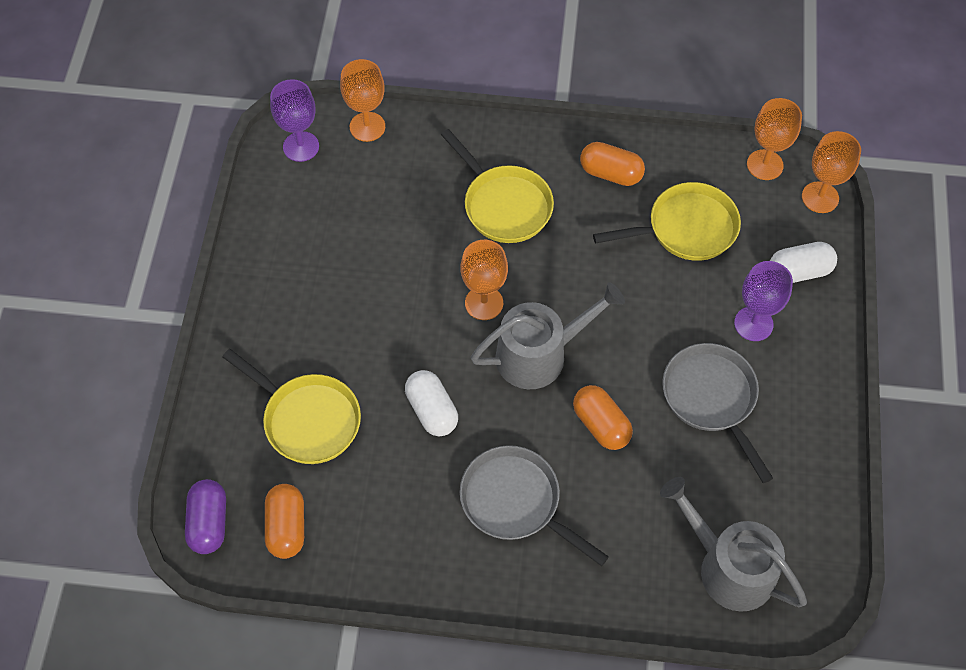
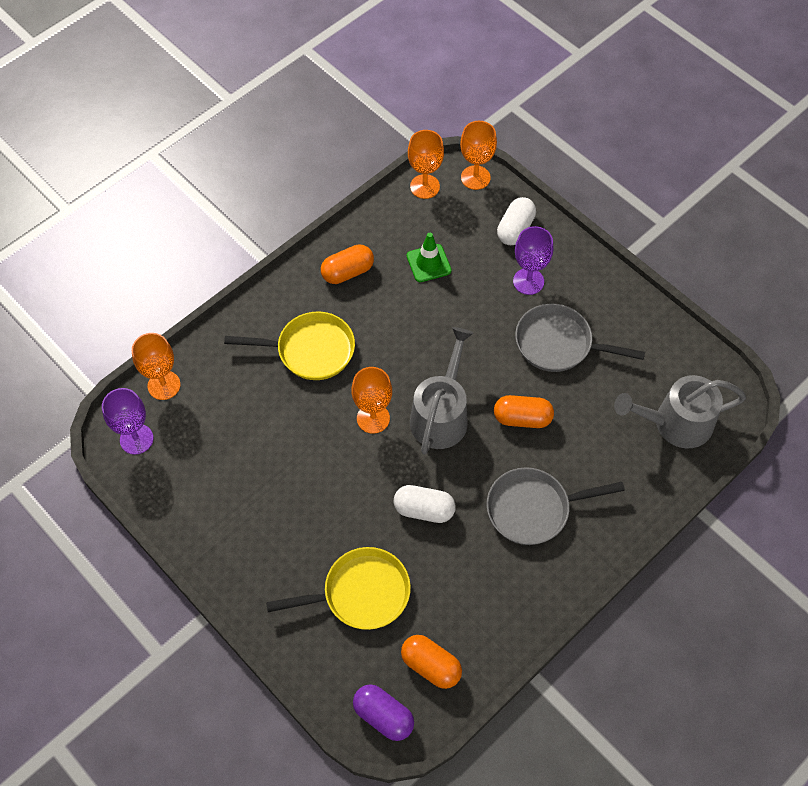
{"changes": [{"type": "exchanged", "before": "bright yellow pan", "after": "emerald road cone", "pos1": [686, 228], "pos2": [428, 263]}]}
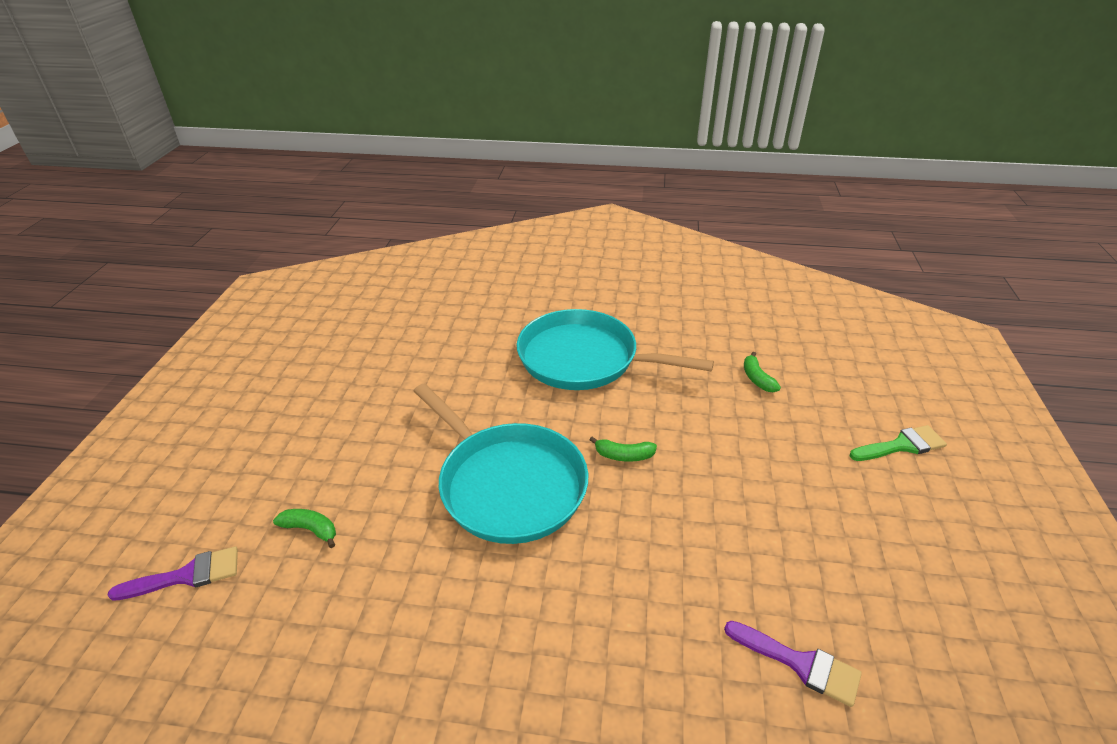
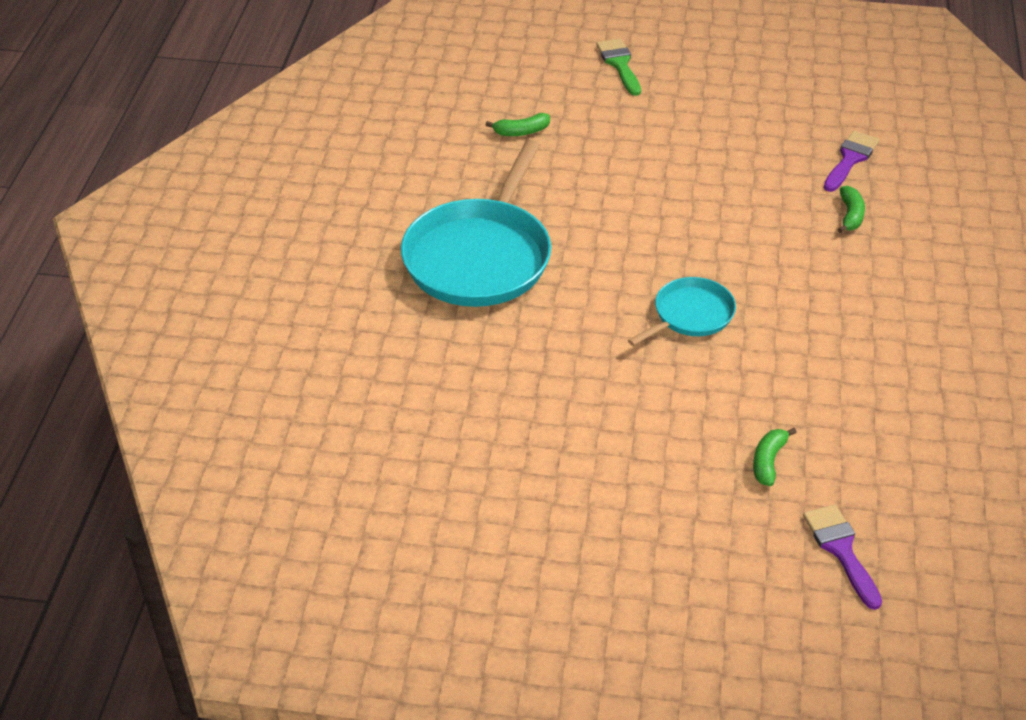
{"changes": [{"type": "size", "before": "aqua pan", "pos1": [508, 484], "pos2": [690, 315], "scale": 0.52}, {"type": "relocated", "before": "emerald banana fruit", "pos1": [624, 455], "pos2": [850, 215]}]}
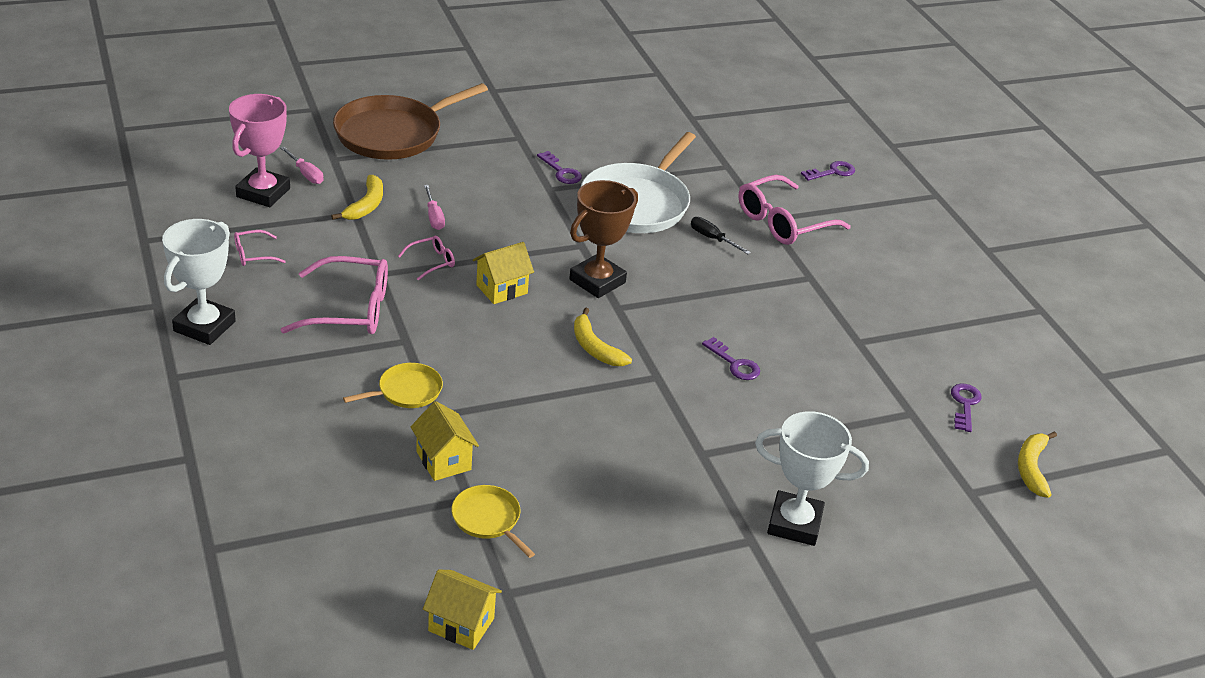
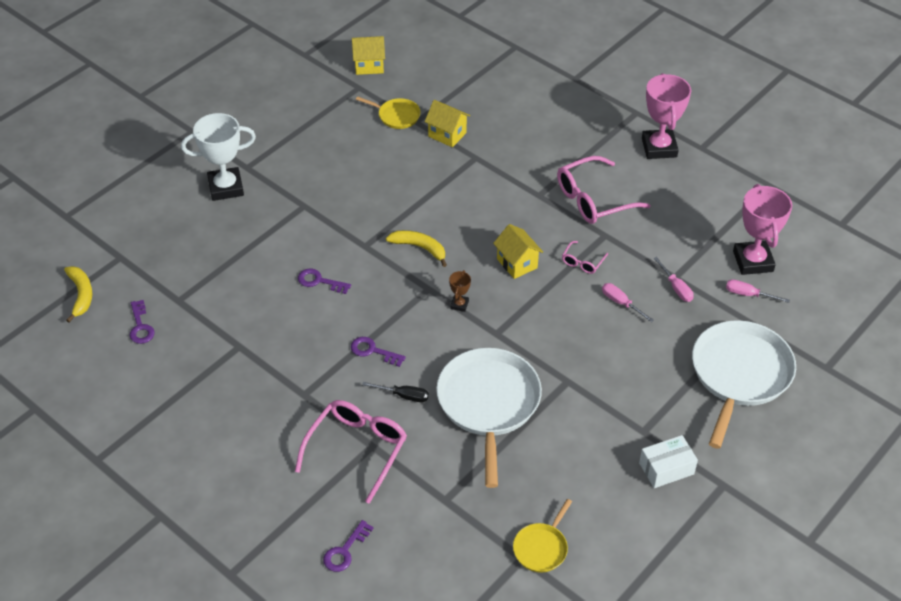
{"changes": [{"type": "colour", "before": "pure white prize cup", "after": "rose-pink prize cup", "pos1": [204, 326], "pos2": [659, 148]}, {"type": "missing", "before": "rose-pink glasses", "pos1": [253, 254]}, {"type": "exchanged", "before": "bright yellow banana fruit", "after": "rose-pink screwdriver", "pos1": [366, 205], "pos2": [676, 288]}, {"type": "colour", "before": "dark brown pan", "after": "pure white pan", "pos1": [393, 133], "pos2": [739, 375]}, {"type": "relocated", "before": "bright yellow pan", "pos1": [406, 391], "pos2": [541, 548]}, {"type": "spun", "before": "bright yellow toy house", "pos1": [502, 289], "pos2": [517, 263], "turn": -60}, {"type": "relocated", "before": "royal purple key", "pos1": [561, 171], "pos2": [373, 351]}, {"type": "size", "before": "dark brown prize cup", "pos1": [597, 281], "pos2": [459, 305], "scale": 0.45}, {"type": "appeared", "after": "pure white package", "pos2": [666, 468]}]}
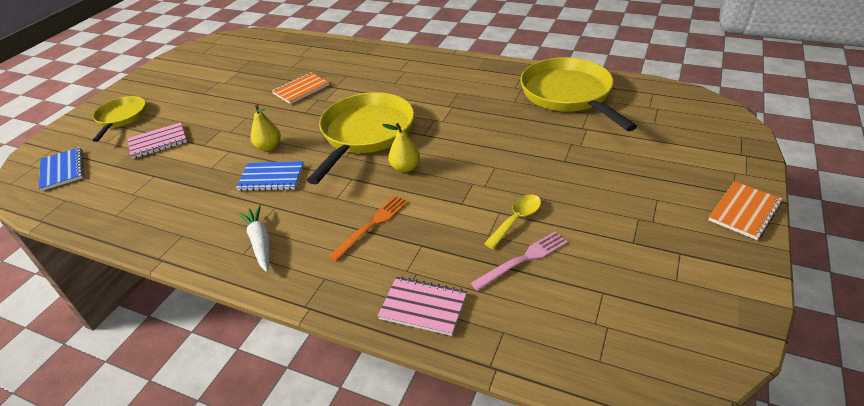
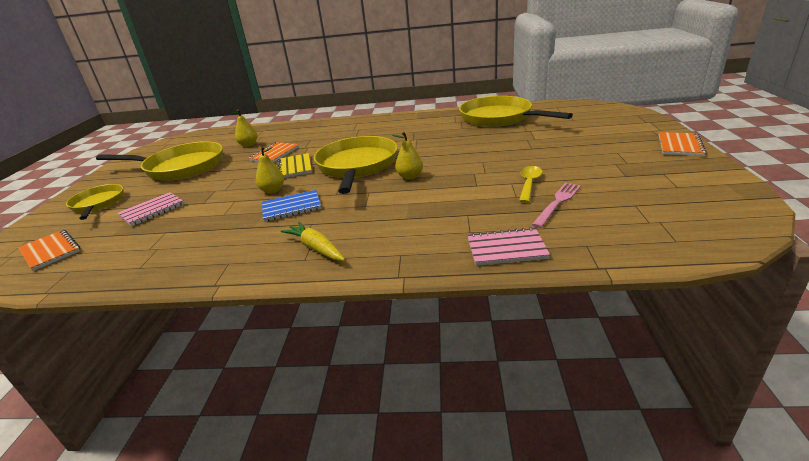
{"changes": [{"type": "colour", "before": "royal blue exercise book", "after": "bright orange exercise book", "pos1": [62, 170], "pos2": [50, 251]}, {"type": "colour", "before": "pure white root vegetable", "after": "bright yellow root vegetable", "pos1": [260, 242], "pos2": [316, 248]}, {"type": "missing", "before": "bright orange fork", "pos1": [372, 225]}, {"type": "appeared", "after": "bright yellow pan", "pos2": [181, 167]}, {"type": "appeared", "after": "bright yellow pear", "pos2": [248, 145]}, {"type": "appeared", "after": "bright yellow exercise book", "pos2": [295, 167]}]}
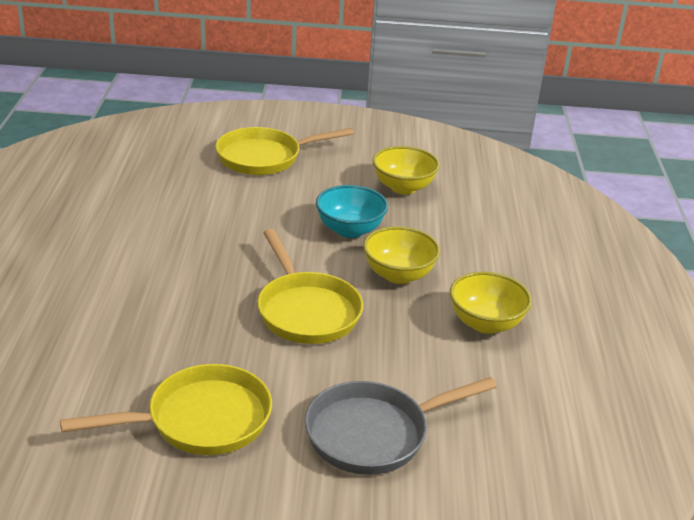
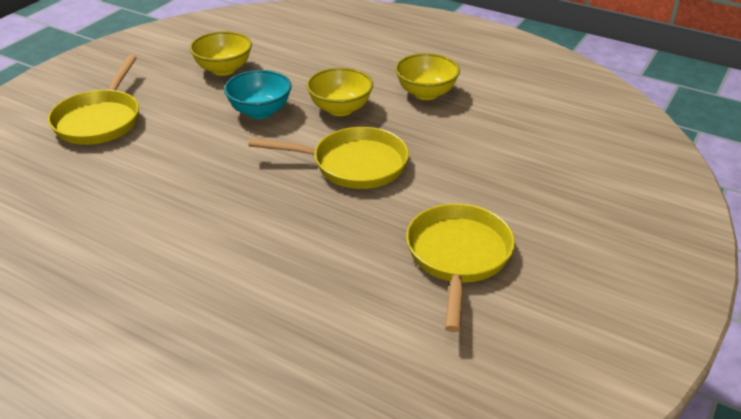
{"changes": [{"type": "missing", "before": "gray pan", "pos1": [374, 434]}]}
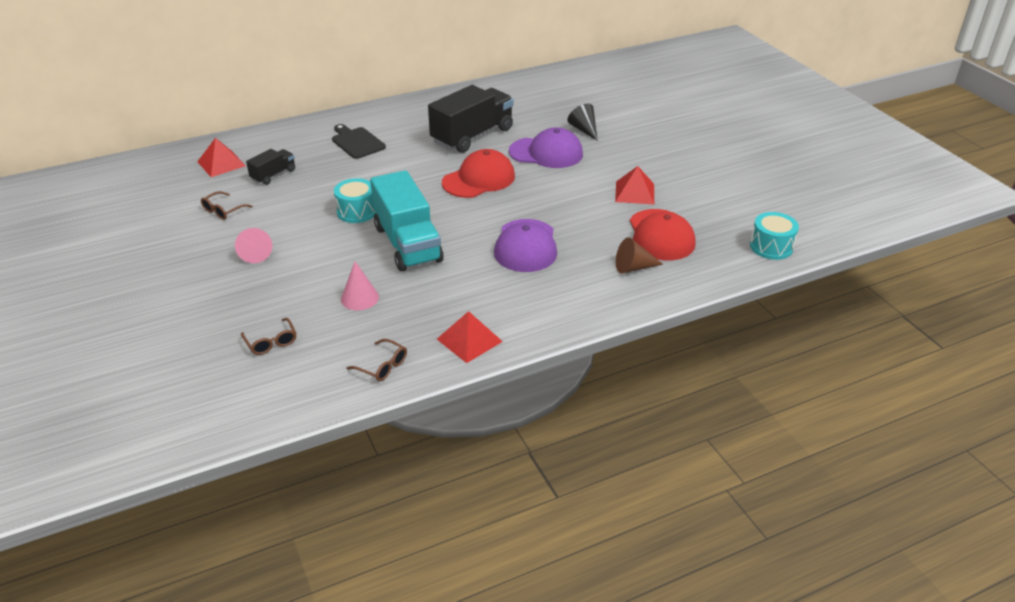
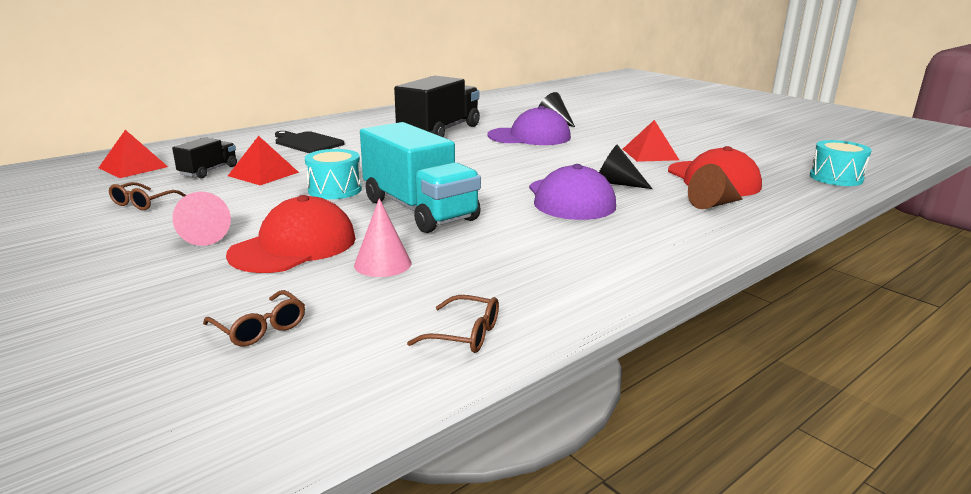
{"changes": [{"type": "relocated", "before": "crimson pyramid shape", "pos1": [469, 340], "pos2": [263, 174]}, {"type": "relocated", "before": "crimson peaked cap", "pos1": [479, 179], "pos2": [294, 246]}, {"type": "appeared", "after": "black cone shape", "pos2": [616, 183]}]}
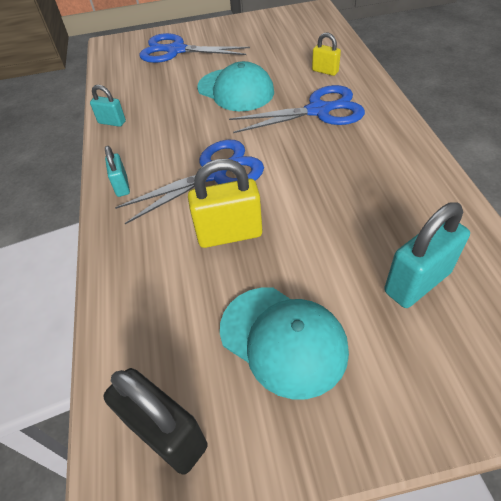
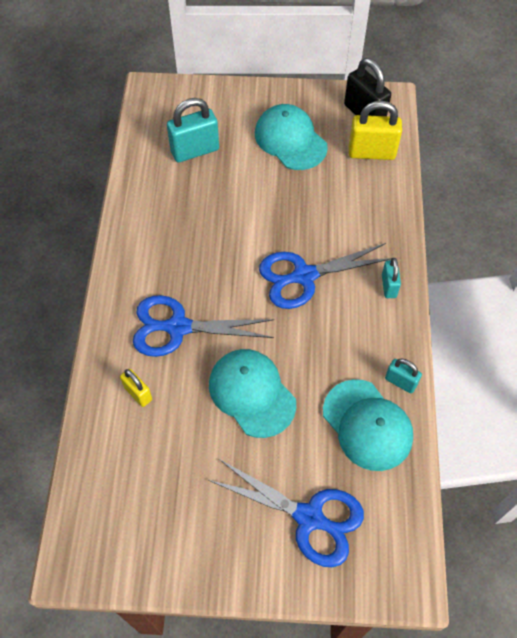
{"changes": [{"type": "relocated", "before": "bright yellow padlock", "pos1": [229, 234], "pos2": [371, 153]}, {"type": "appeared", "after": "aqua peaked cap", "pos2": [367, 425]}]}
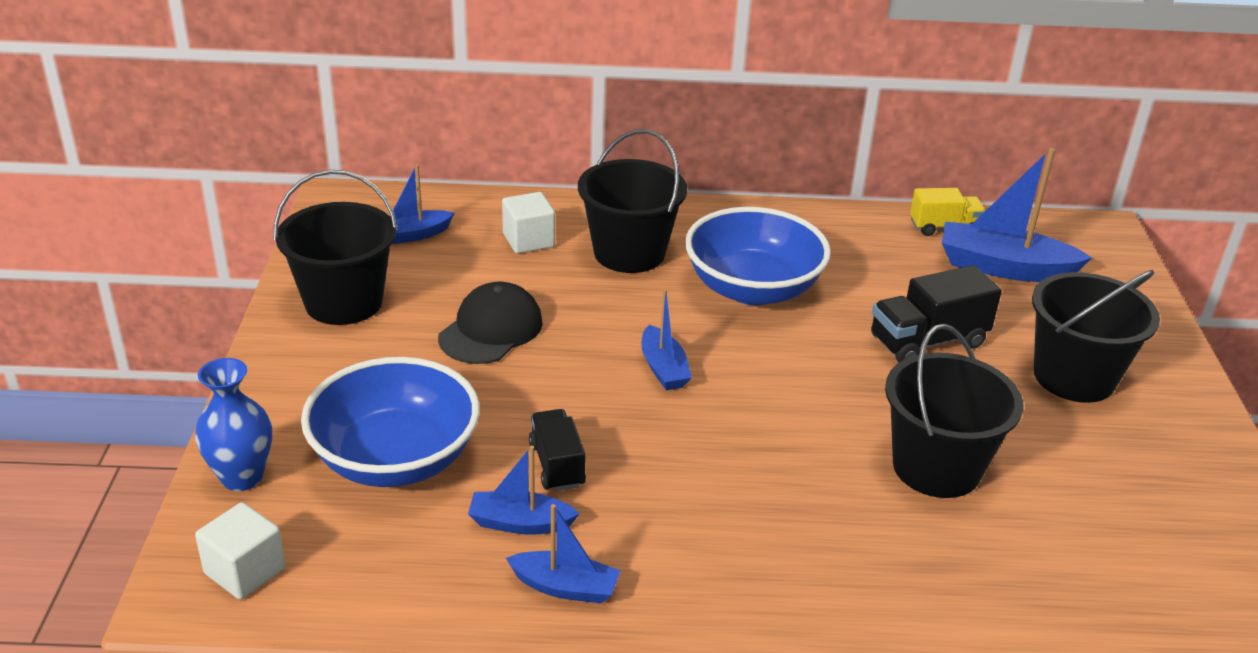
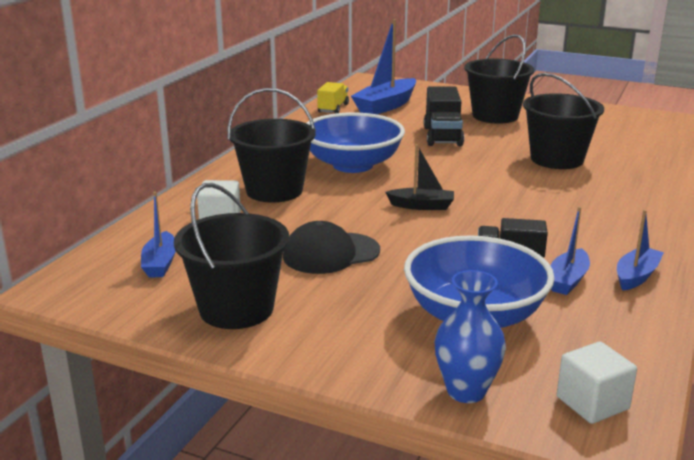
{"changes": [{"type": "spun", "before": "black peaked cap", "pos1": [491, 330], "pos2": [331, 253], "turn": -75}, {"type": "colour", "before": "royal blue toy boat", "after": "black toy boat", "pos1": [663, 369], "pos2": [422, 206]}]}
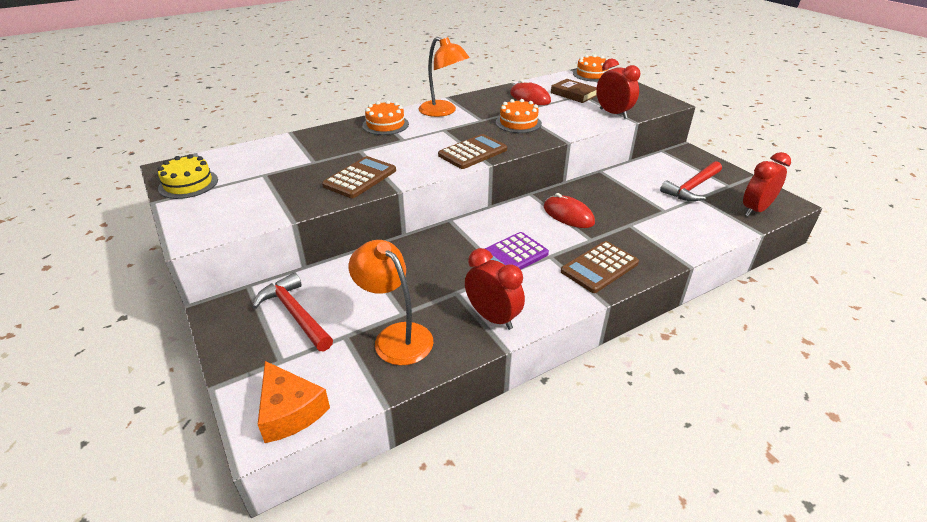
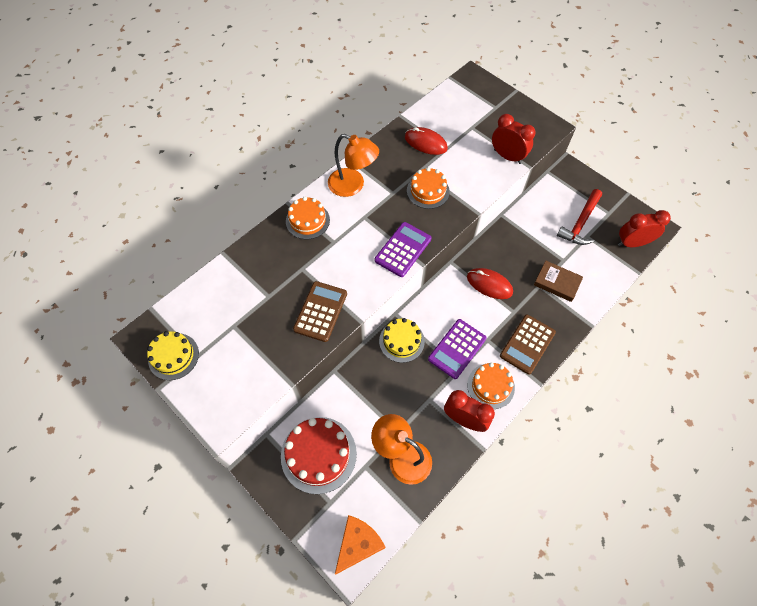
{"changes": [{"type": "exchanged", "before": "crimson hammer", "after": "crimson layer cake", "pos1": [295, 314], "pos2": [318, 454]}, {"type": "spun", "before": "bright orange piece of cheese", "pos1": [290, 411], "pos2": [358, 544], "turn": -90}, {"type": "colour", "before": "dark brown pocket calculator", "after": "royal purple pocket calculator", "pos1": [472, 152], "pos2": [403, 249]}, {"type": "relocated", "before": "dark brown hardcover", "pos1": [573, 94], "pos2": [557, 283]}, {"type": "relocated", "before": "bright orange layer cake", "pos1": [592, 74], "pos2": [490, 386]}, {"type": "spun", "before": "crimson alarm clock", "pos1": [755, 210], "pos2": [632, 243], "turn": 45}, {"type": "appeared", "after": "bright yellow layer cake", "pos2": [401, 341]}]}
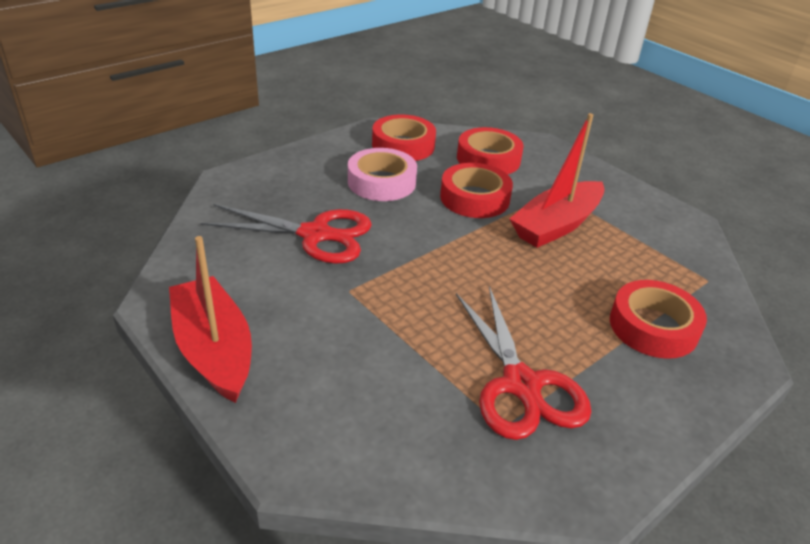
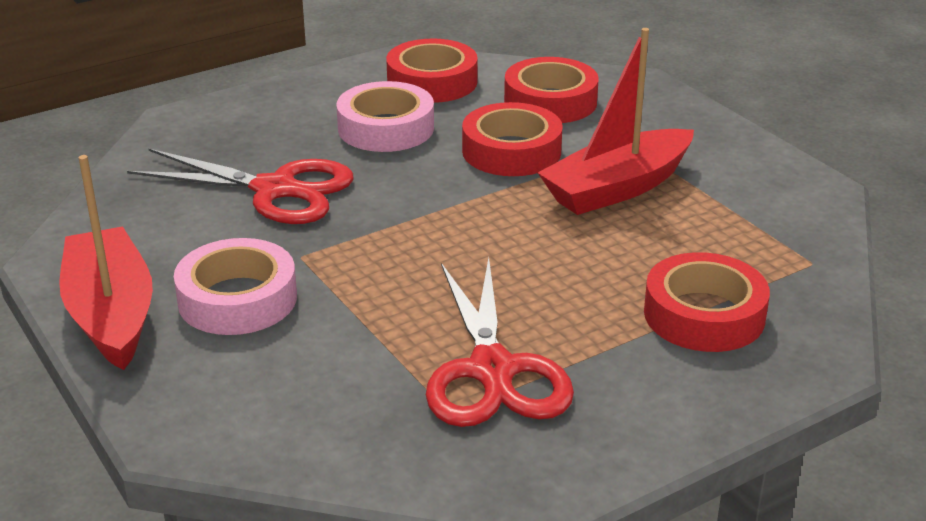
{"changes": [{"type": "appeared", "after": "rose-pink sticky tape", "pos2": [237, 299]}]}
